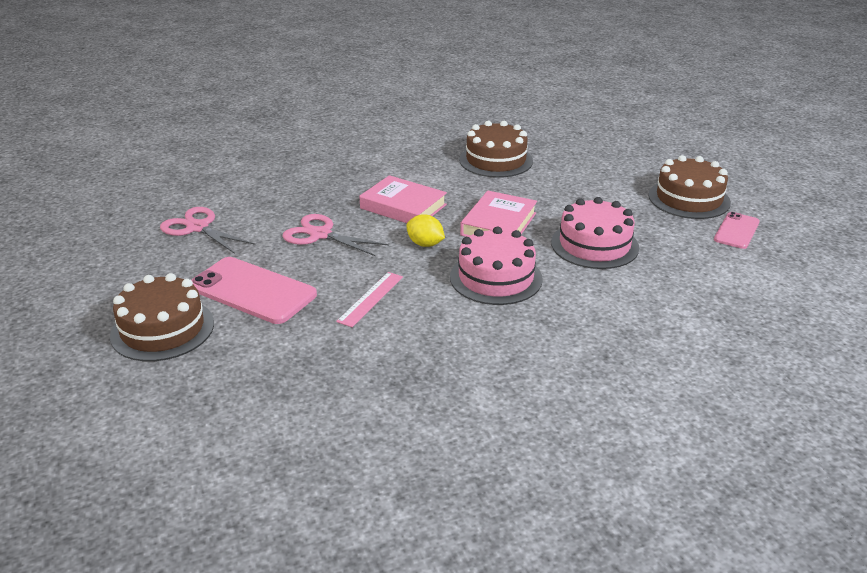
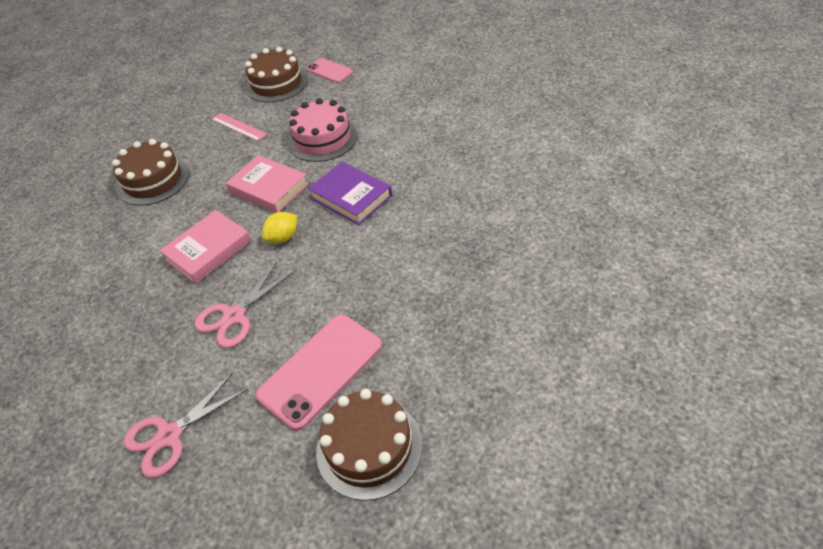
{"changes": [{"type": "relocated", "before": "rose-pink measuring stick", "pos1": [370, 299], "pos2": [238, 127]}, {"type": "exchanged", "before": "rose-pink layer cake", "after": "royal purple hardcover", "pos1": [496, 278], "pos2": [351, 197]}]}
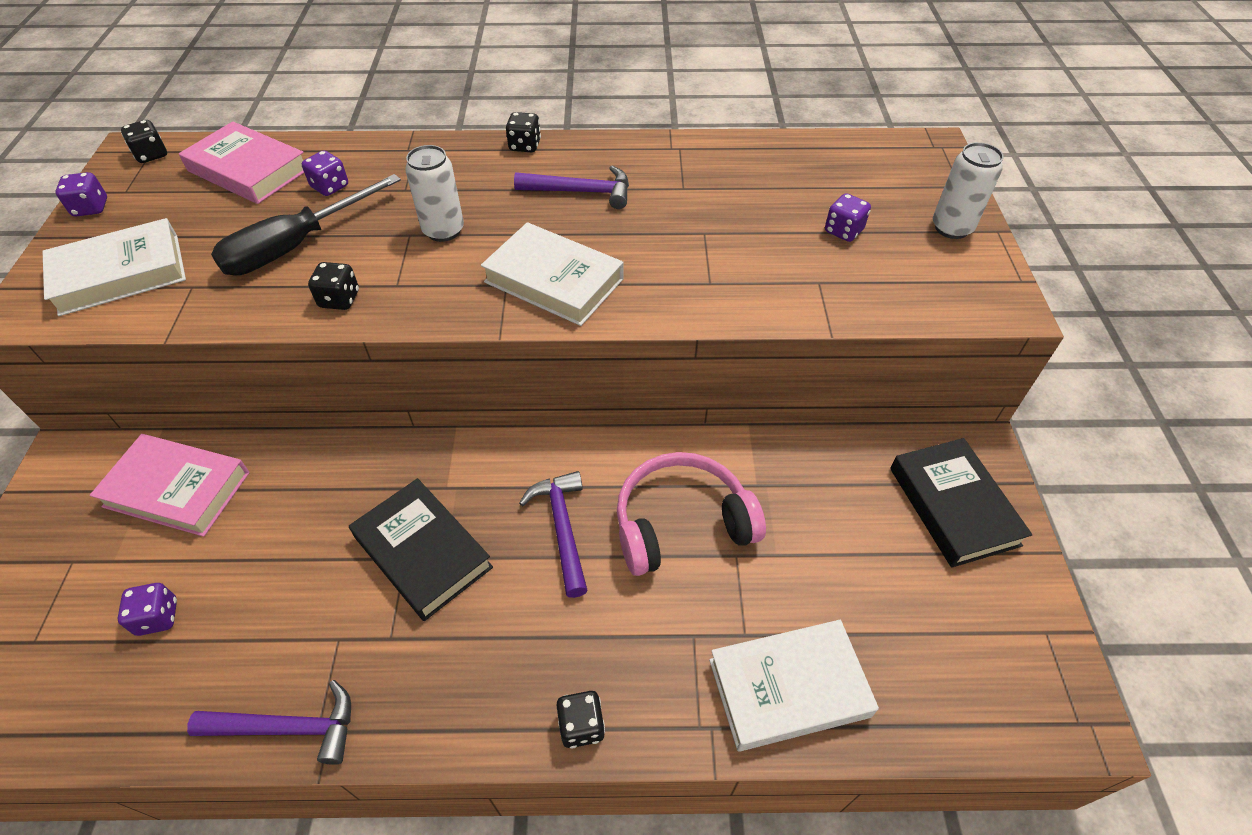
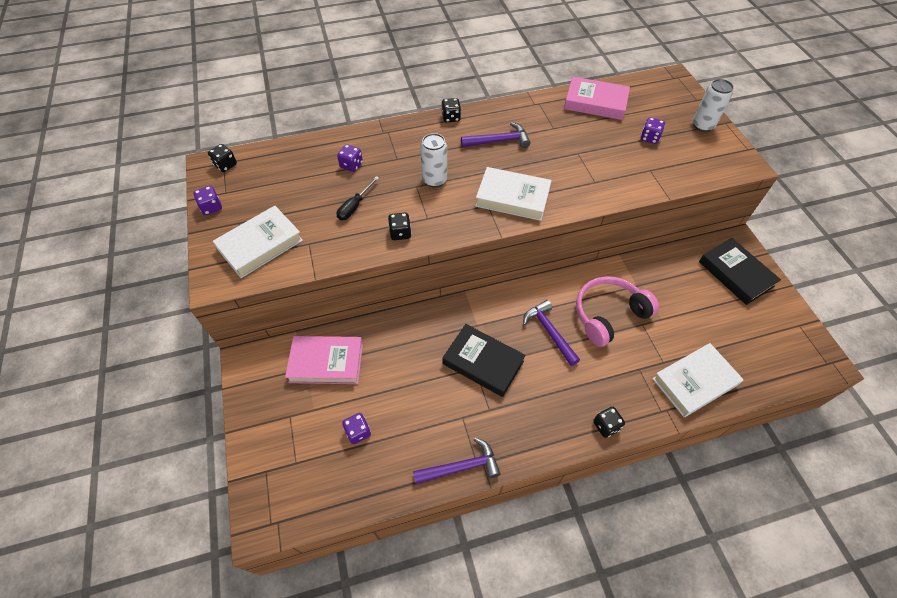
{"changes": [{"type": "relocated", "before": "rose-pink hardcover", "pos1": [248, 170], "pos2": [595, 103]}, {"type": "size", "before": "black screwdriver", "pos1": [296, 246], "pos2": [355, 206], "scale": 0.54}]}
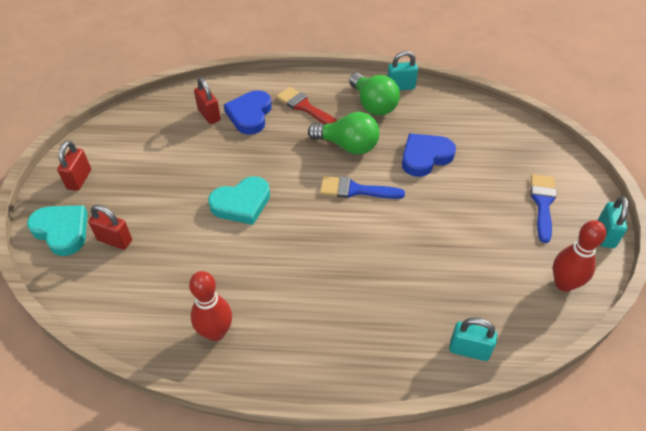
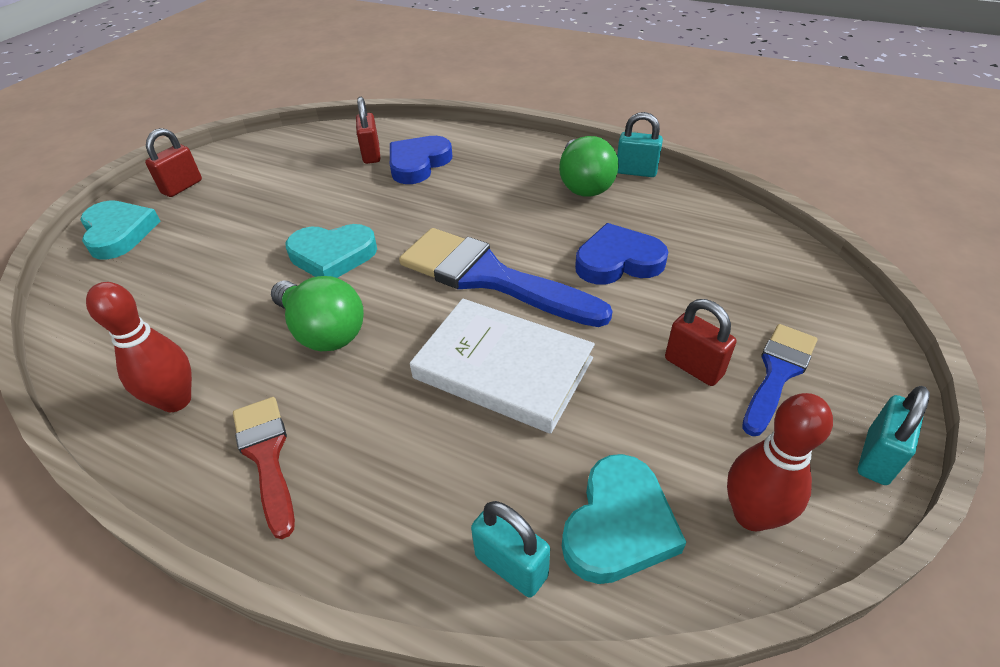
{"changes": [{"type": "relocated", "before": "crimson padlock", "pos1": [115, 240], "pos2": [693, 367]}, {"type": "relocated", "before": "crimson paintbrush", "pos1": [304, 107], "pos2": [266, 456]}, {"type": "relocated", "before": "emerald lightbulb", "pos1": [348, 146], "pos2": [323, 331]}, {"type": "size", "before": "royal blue paintbrush", "pos1": [355, 190], "pos2": [489, 277], "scale": 1.75}, {"type": "appeared", "after": "pure white hardcover", "pos2": [503, 368]}, {"type": "appeared", "after": "aqua love heart", "pos2": [618, 525]}]}
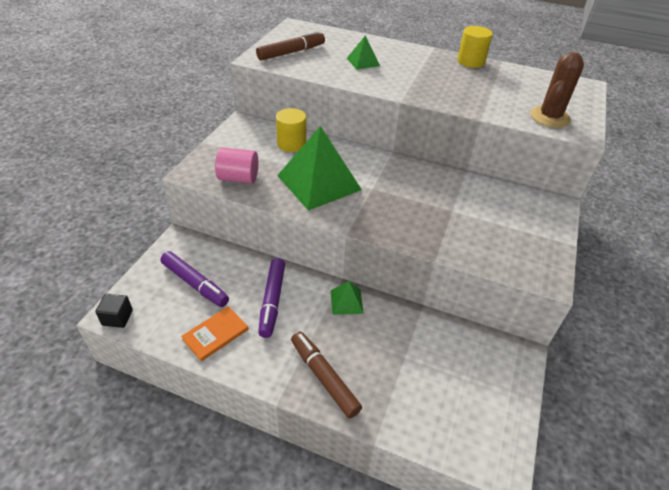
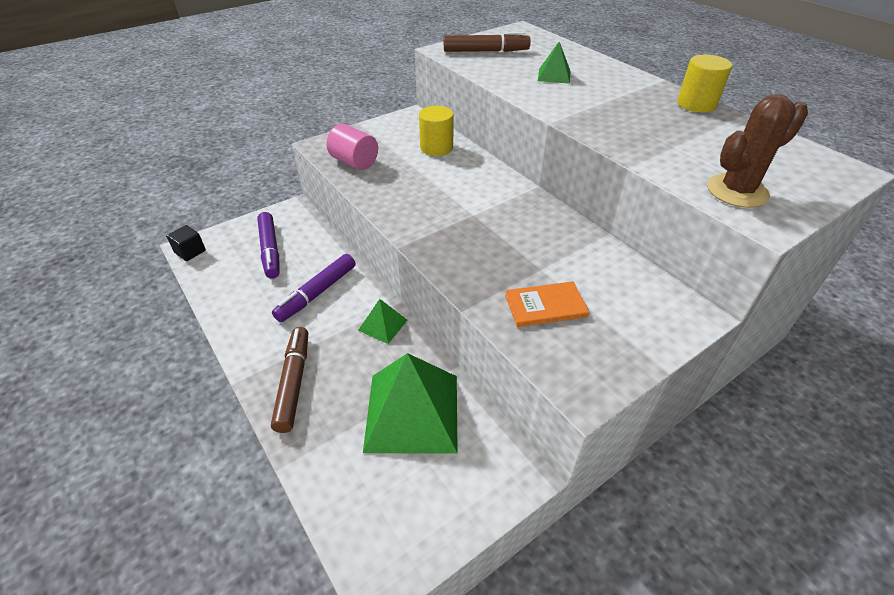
{"changes": [{"type": "relocated", "before": "bright orange hardcover", "pos1": [215, 334], "pos2": [545, 306]}, {"type": "relocated", "before": "emerald pyramid shape", "pos1": [319, 182], "pos2": [412, 412]}]}
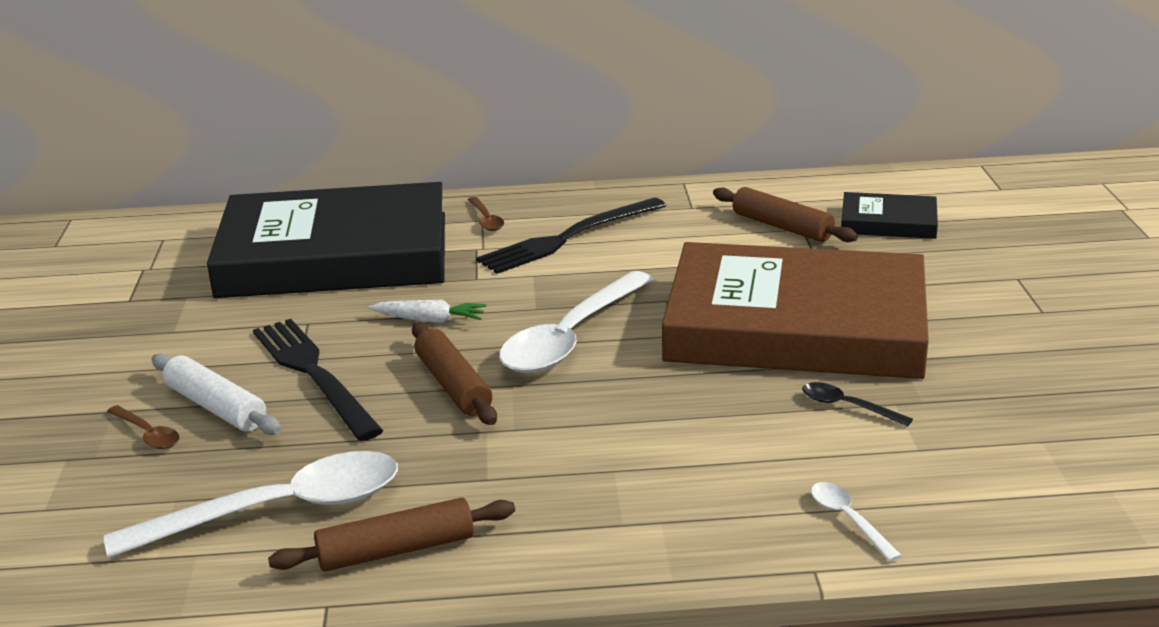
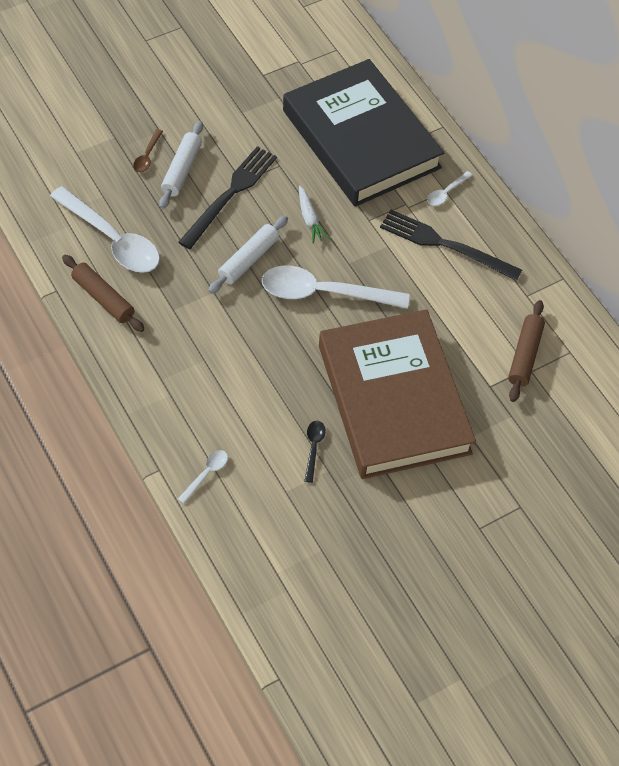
{"changes": [{"type": "colour", "before": "dark brown dough roller", "after": "pure white dough roller", "pos1": [453, 385], "pos2": [248, 259]}, {"type": "colour", "before": "dark brown tablespoon", "after": "pure white tablespoon", "pos1": [486, 220], "pos2": [446, 193]}, {"type": "missing", "before": "black hardcover", "pos1": [888, 222]}]}
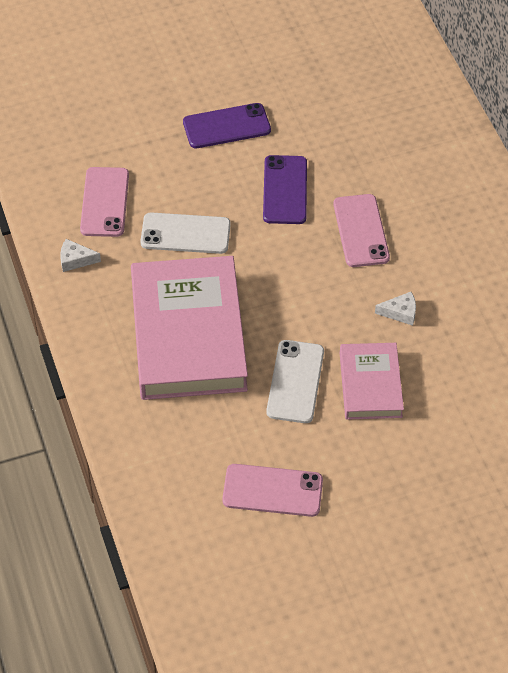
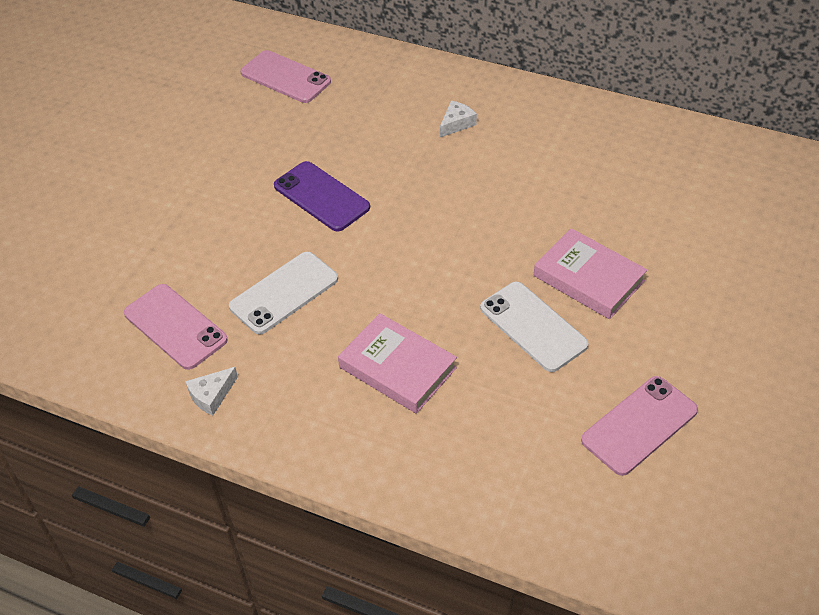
{"changes": [{"type": "size", "before": "rose-pink hardcover", "pos1": [188, 334], "pos2": [397, 367], "scale": 0.53}, {"type": "missing", "before": "royal purple mobile phone", "pos1": [226, 126]}, {"type": "relocated", "before": "rose-pink mobile phone", "pos1": [360, 231], "pos2": [285, 77]}, {"type": "relocated", "before": "pure white piece of cheese", "pos1": [400, 312], "pos2": [456, 124]}]}
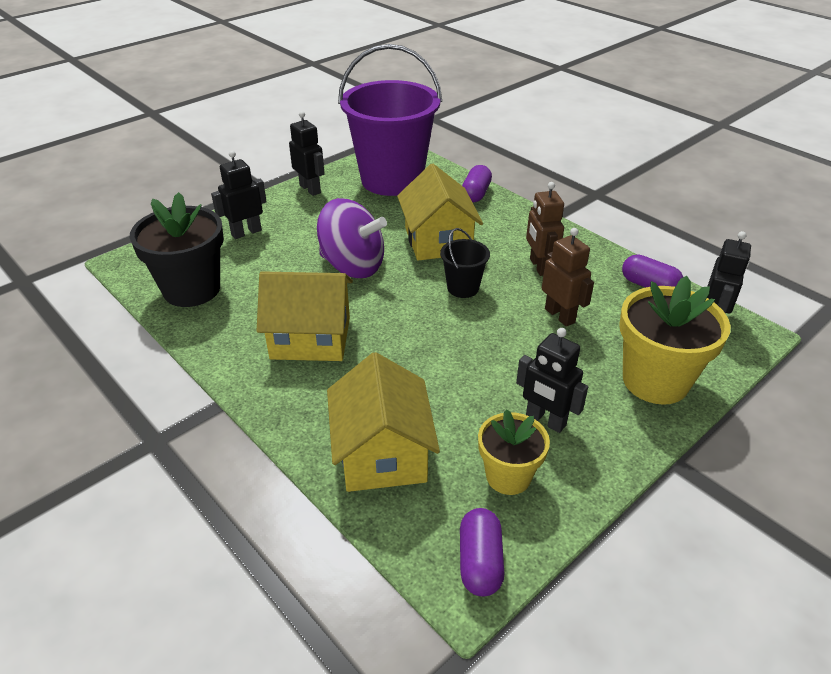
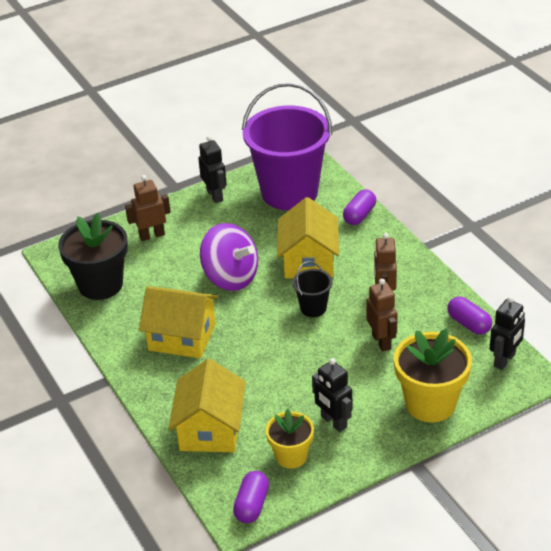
{"changes": [{"type": "colour", "before": "black robot figure", "after": "dark brown robot figure", "pos1": [246, 232], "pos2": [152, 235]}]}
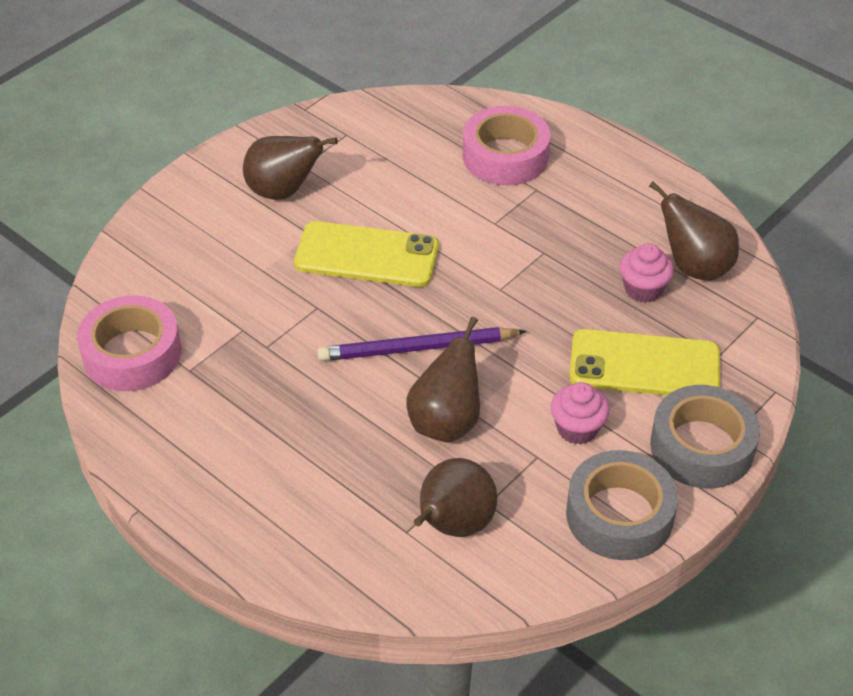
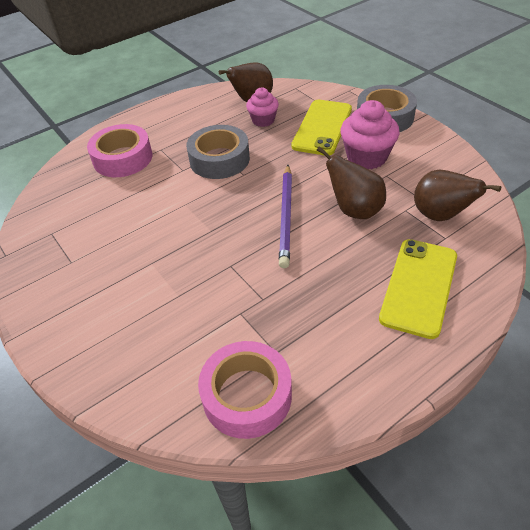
{"changes": [{"type": "missing", "before": "dark brown pear", "pos1": [283, 191]}, {"type": "relocated", "before": "bright yellow mobile phone", "pos1": [366, 255], "pos2": [419, 287]}, {"type": "size", "before": "rose-pink cupcake", "pos1": [577, 428], "pos2": [366, 157], "scale": 1.6}, {"type": "relocated", "before": "gray sticky tape", "pos1": [619, 515], "pos2": [219, 159]}]}
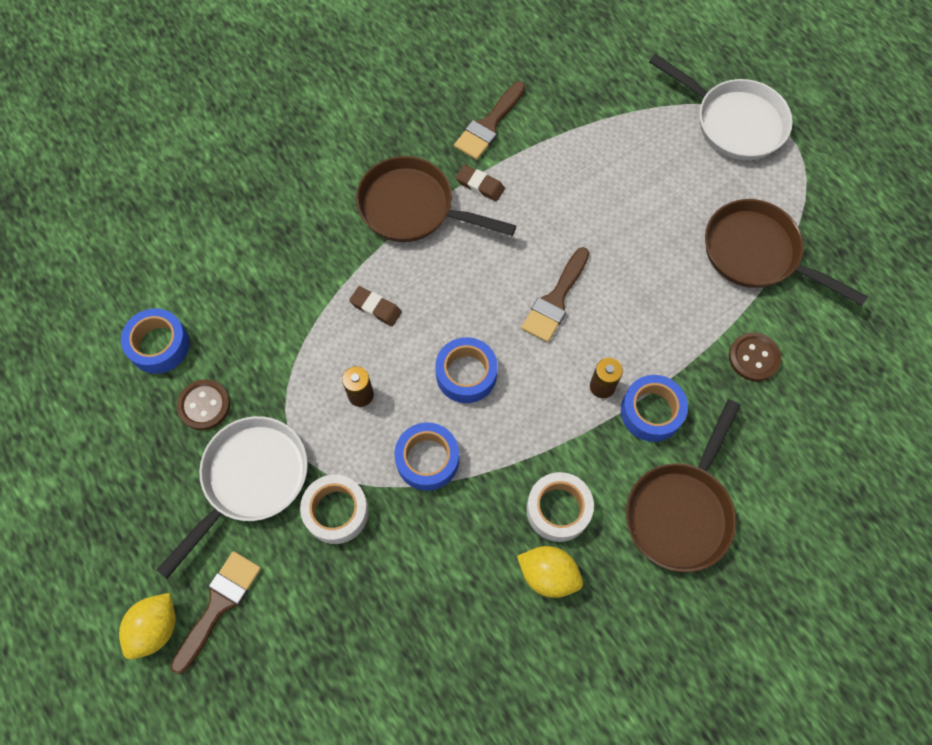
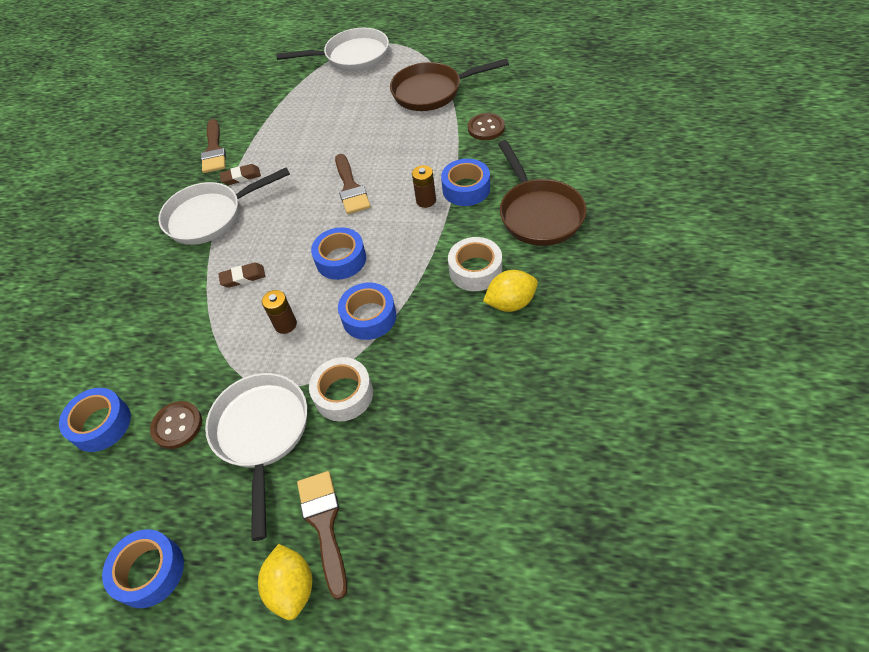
{"changes": [{"type": "colour", "before": "dark brown pan", "after": "pure white pan", "pos1": [413, 208], "pos2": [210, 216]}, {"type": "appeared", "after": "royal blue sticky tape", "pos2": [149, 571]}]}
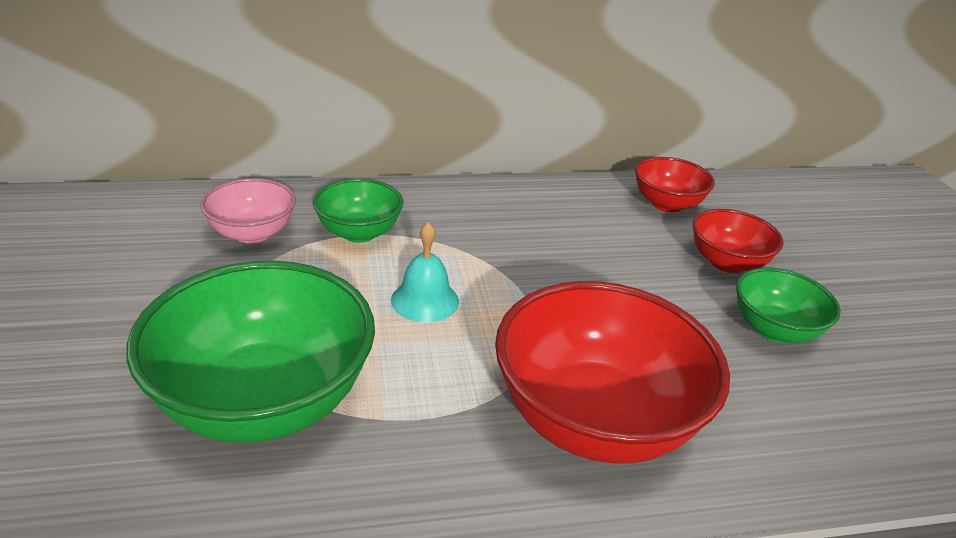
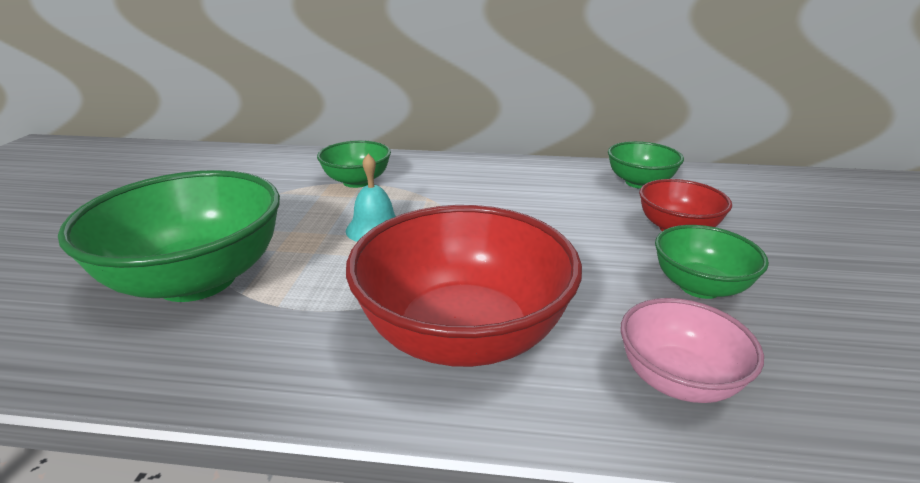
{"changes": [{"type": "relocated", "before": "rose-pink bowl", "pos1": [252, 233], "pos2": [677, 380]}, {"type": "colour", "before": "crimson bowl", "after": "emerald bowl", "pos1": [667, 204], "pos2": [639, 182]}]}
